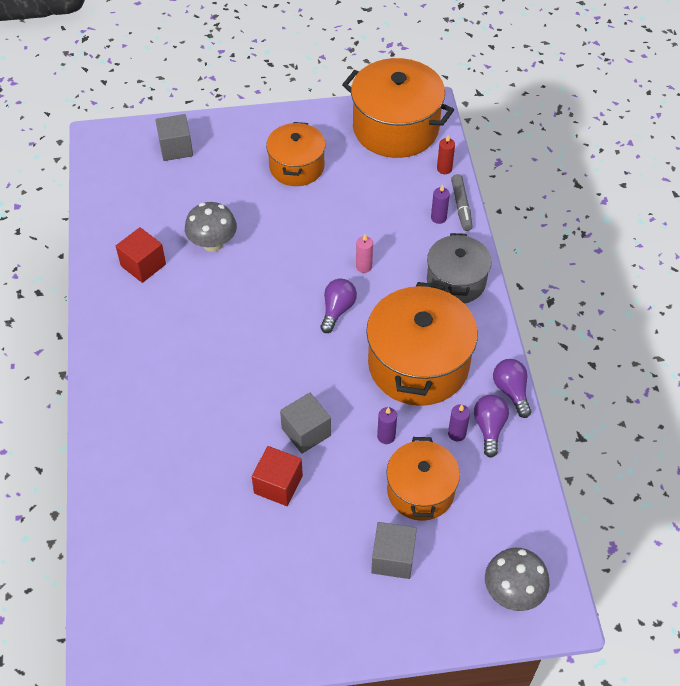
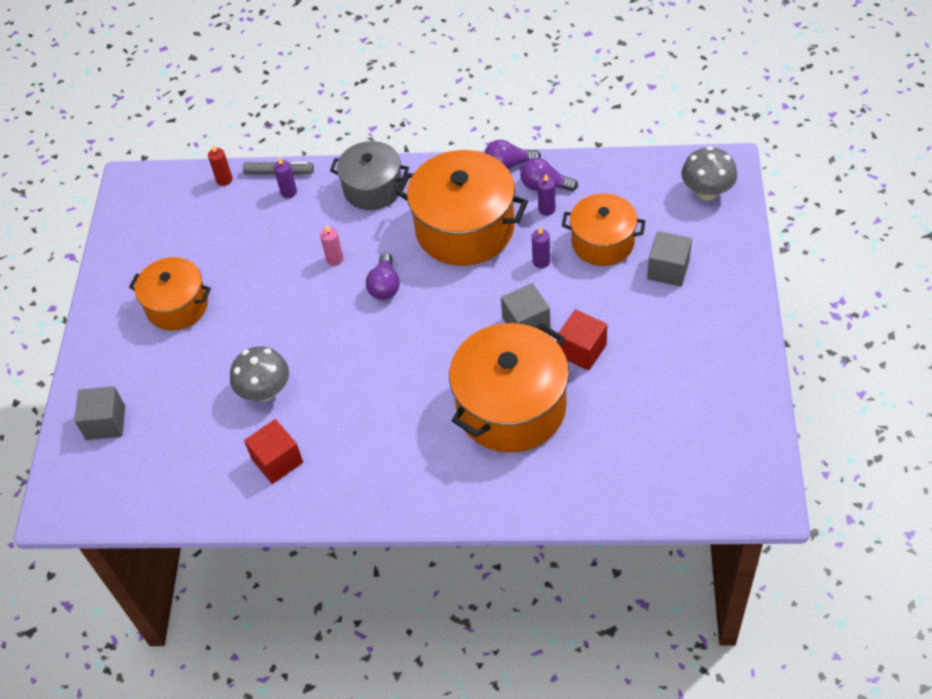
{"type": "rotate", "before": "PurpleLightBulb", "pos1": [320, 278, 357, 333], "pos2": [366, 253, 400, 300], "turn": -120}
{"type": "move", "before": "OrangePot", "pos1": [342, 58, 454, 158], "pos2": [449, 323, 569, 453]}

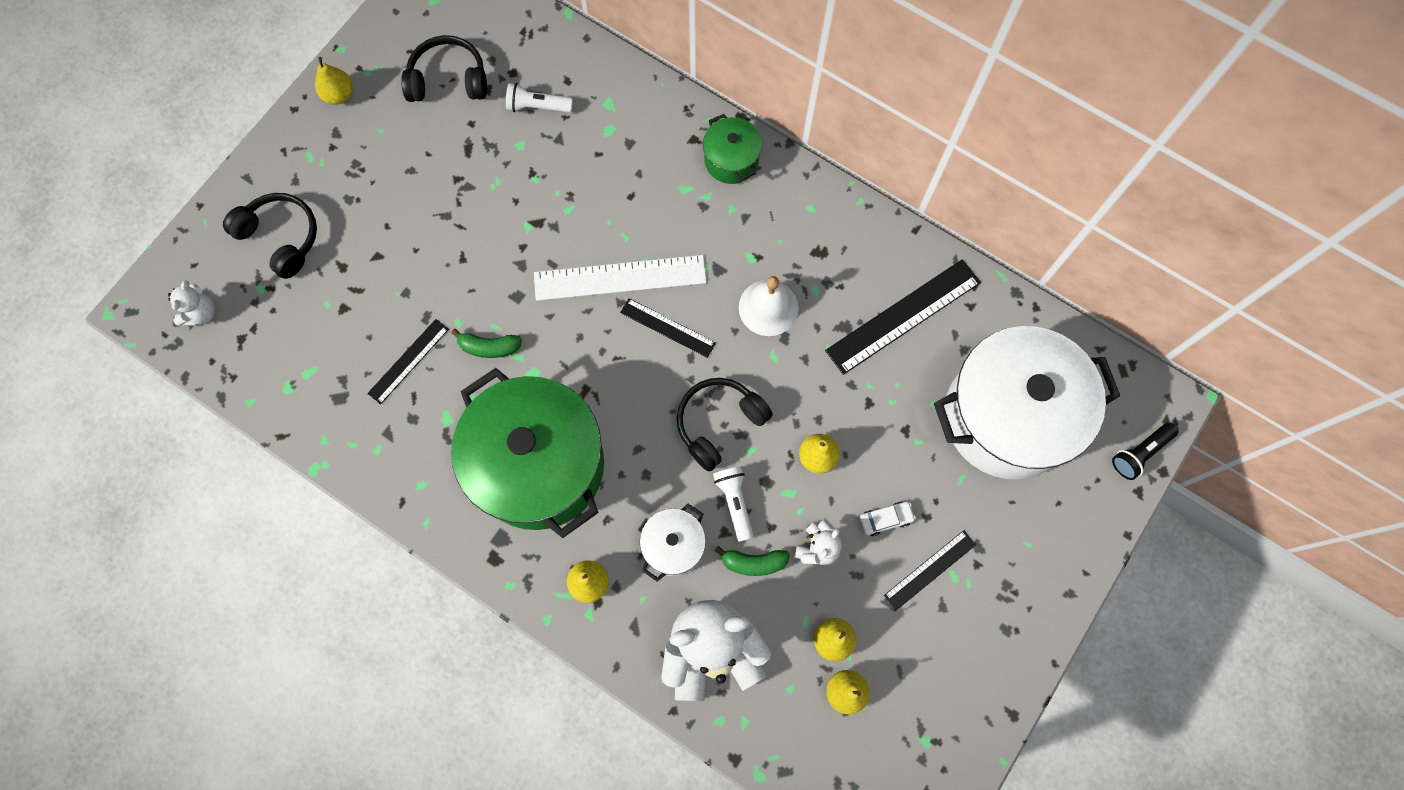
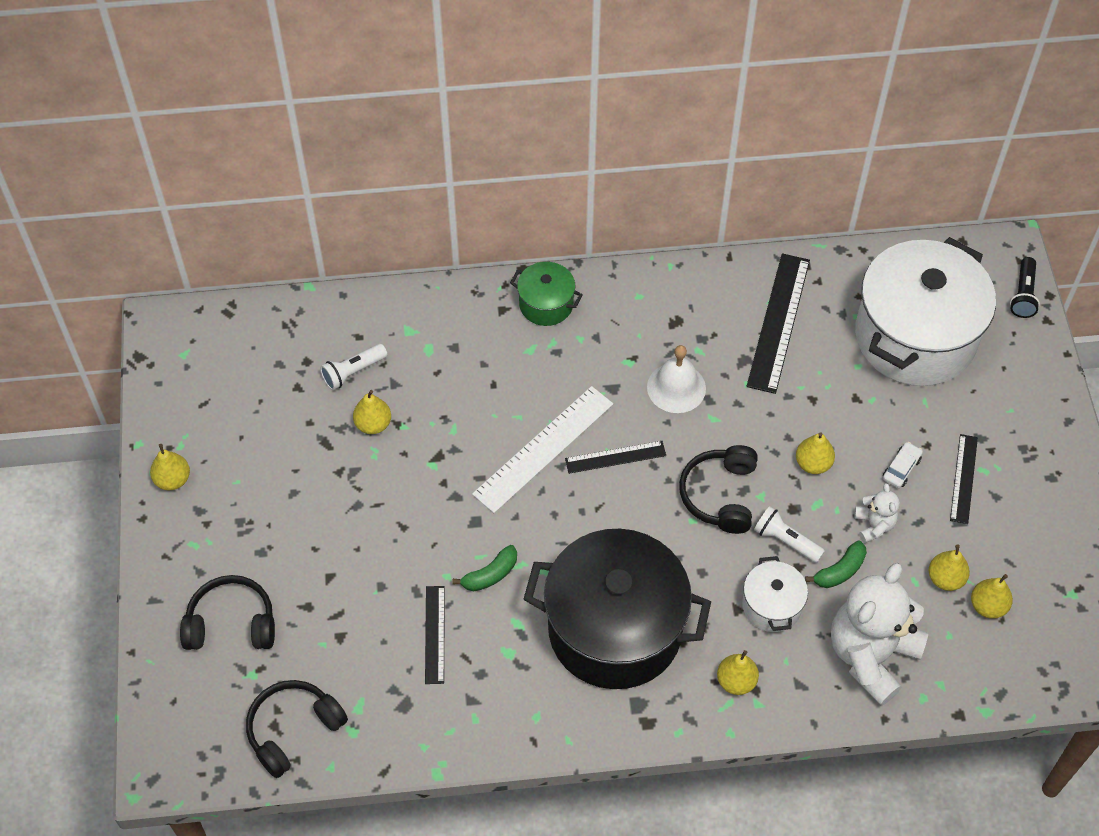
{"type": "delete", "before": "WhiteTeddyBear", "pos1": [168, 280, 215, 326]}
{"type": "move", "before": "BlackHeadphones", "pos1": [401, 35, 487, 102], "pos2": [246, 680, 348, 778]}
{"type": "recolor", "before": "GreenPot", "after": "BlackPot", "pos1": [451, 368, 604, 538], "pos2": [524, 529, 711, 689]}
{"type": "insert", "after": "YellowPear", "pos2": [353, 390, 391, 434]}

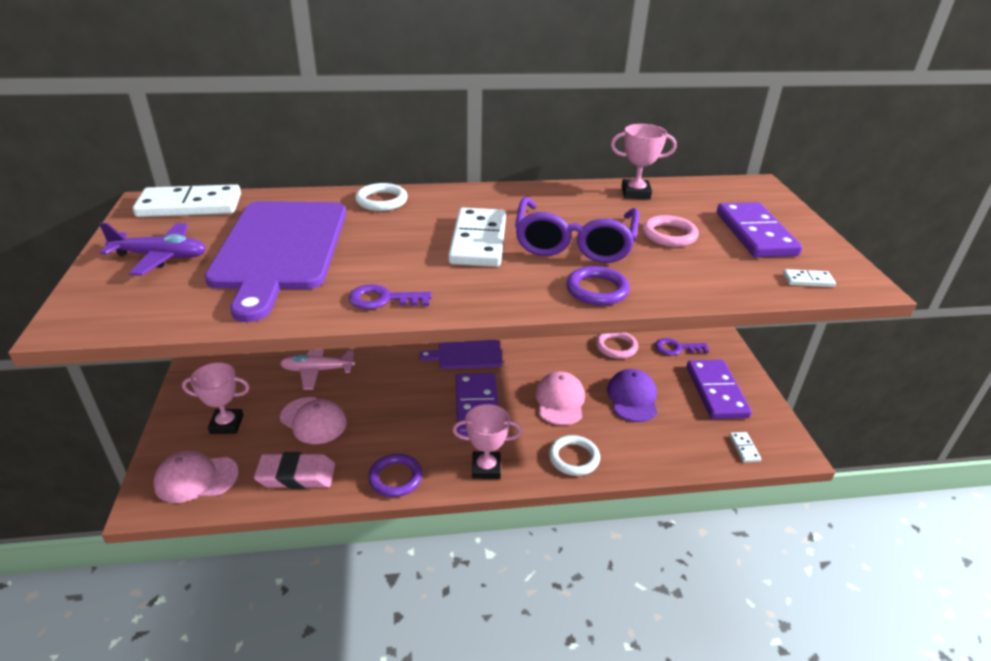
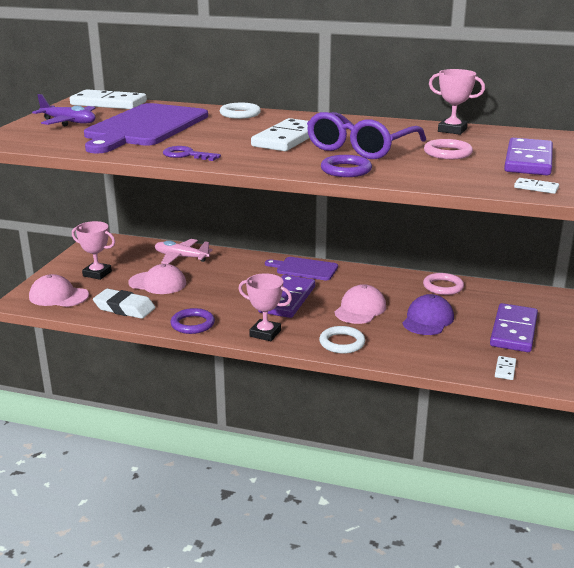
{"type": "recolor", "before": "PinkEraser", "after": "WhiteEraser", "pos1": [254, 452, 335, 489], "pos2": [93, 289, 156, 319]}
{"type": "rotate", "before": "PinkCap", "pos1": [280, 397, 347, 444], "pos2": [128, 264, 186, 294], "turn": -45}
{"type": "delete", "before": "PurpleKey", "pos1": [655, 338, 709, 356]}

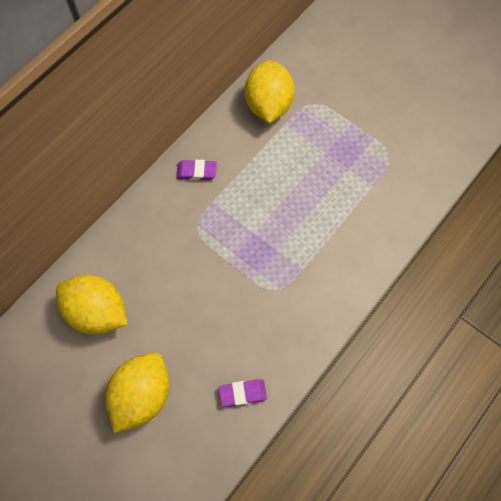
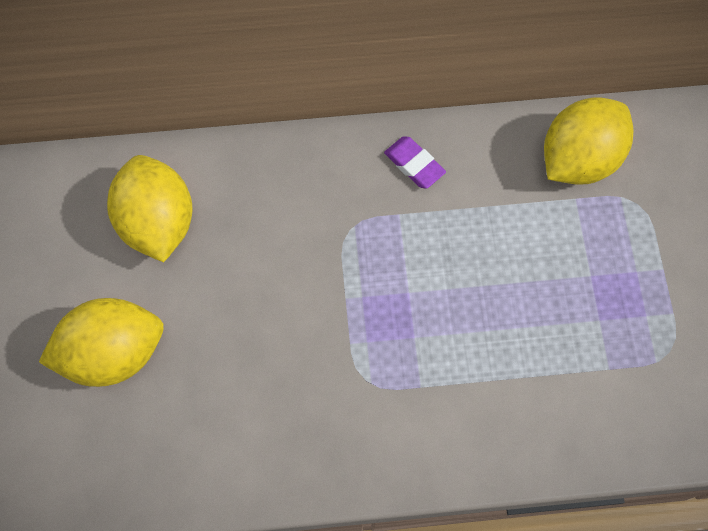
{"type": "delete", "before": "PurpleEraser", "pos1": [219, 379, 267, 407]}

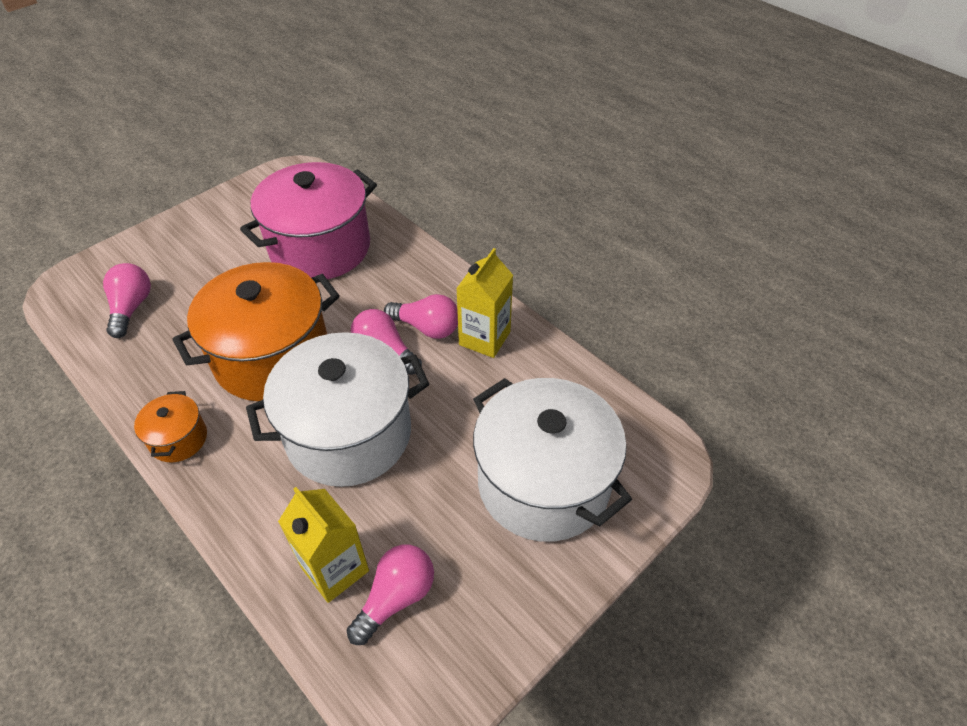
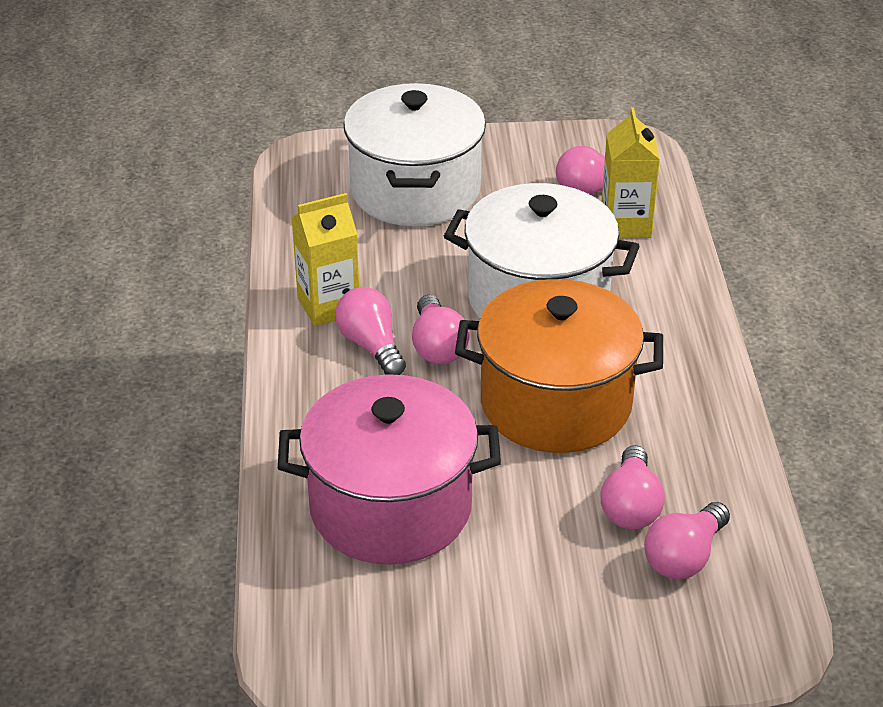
{"type": "delete", "before": "OrangePot", "pos1": [134, 391, 207, 462]}
{"type": "insert", "after": "PinkLightBulb", "pos2": [601, 445, 665, 529]}

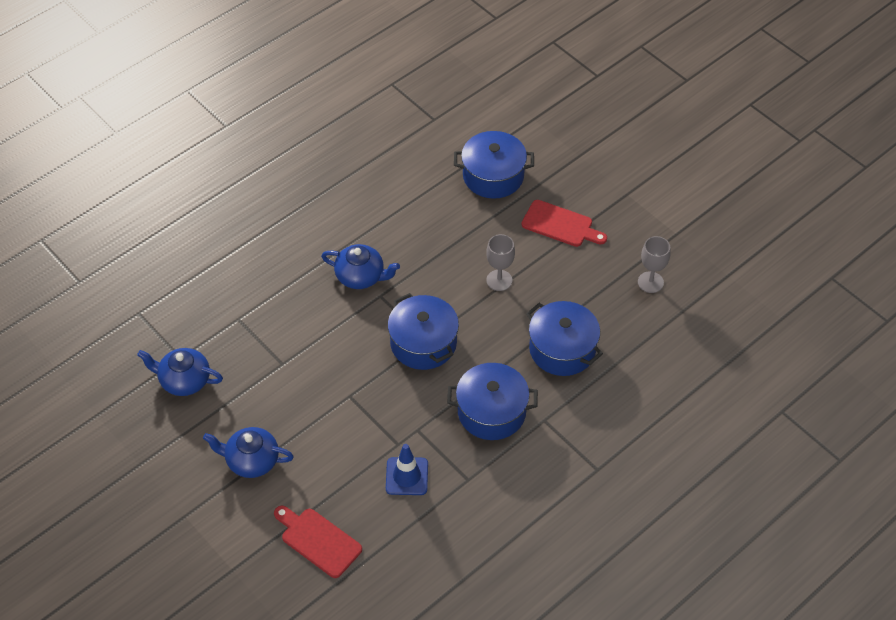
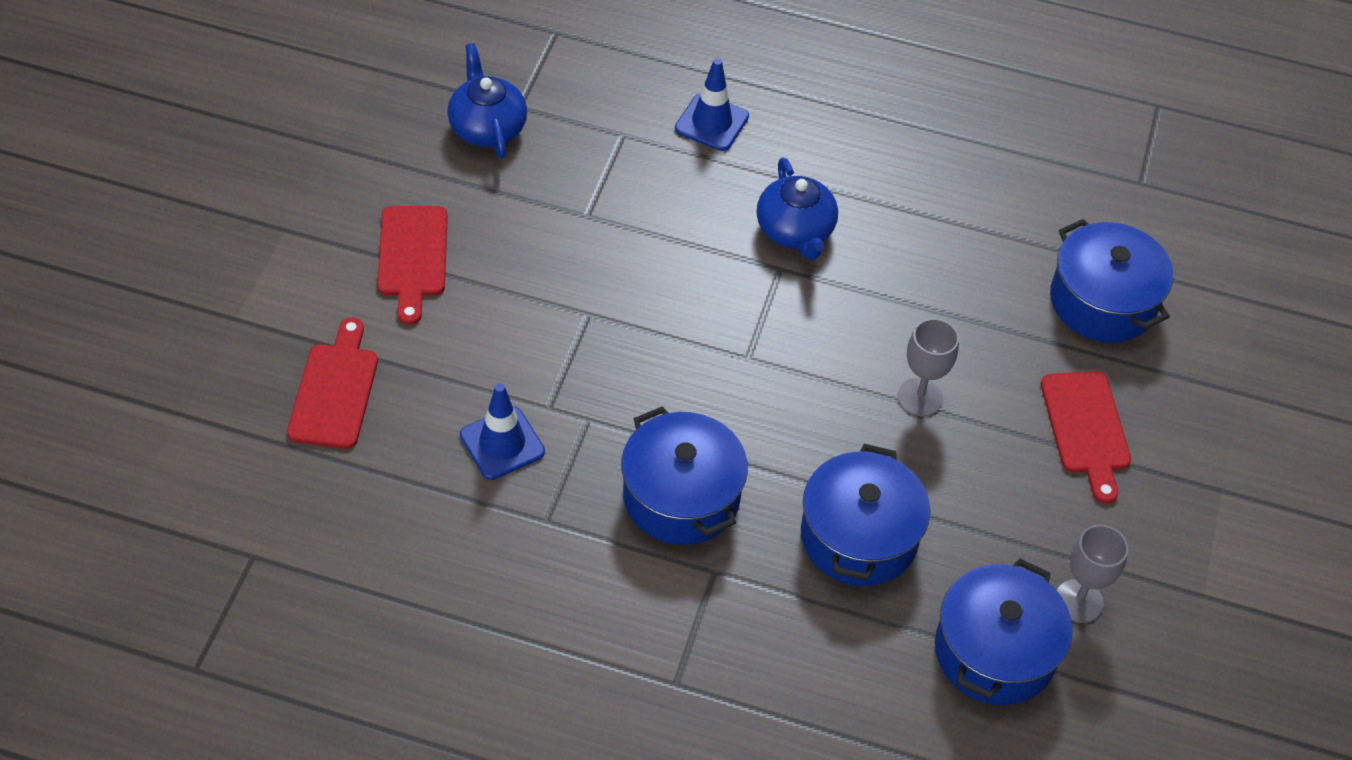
{"type": "replace", "before": "BlueTeapot", "after": "RedCuttingBoard", "pos1": [203, 427, 294, 478], "pos2": [377, 206, 448, 325]}
{"type": "move", "before": "BluePot", "pos1": [388, 293, 459, 370], "pos2": [935, 558, 1073, 705]}
{"type": "insert", "after": "BlueTrafficCone", "pos2": [675, 58, 749, 151]}

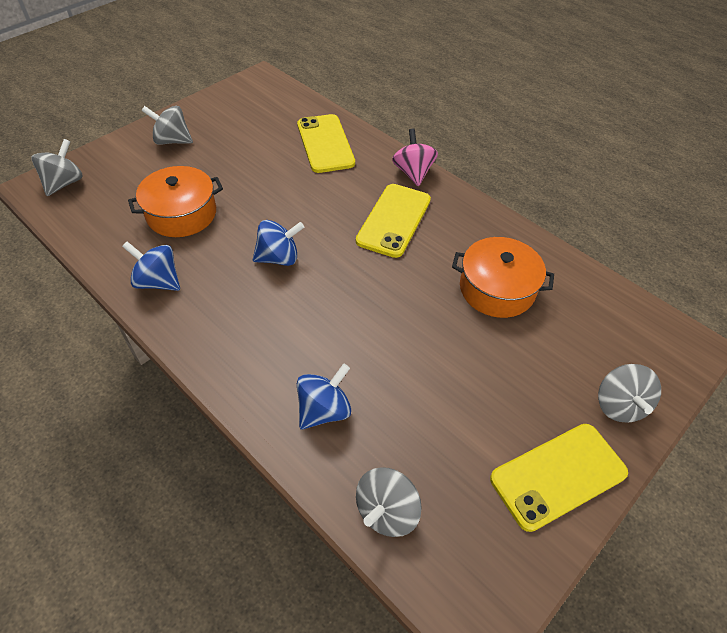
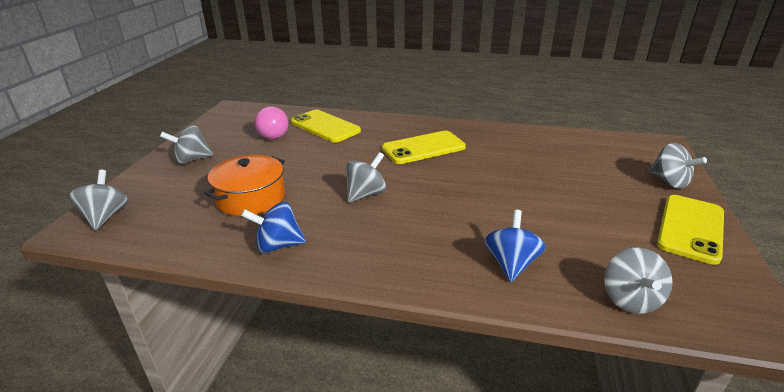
{"type": "recolor", "before": "BlueSpinningTop", "after": "GreySpinningTop", "pos1": [253, 220, 304, 266], "pos2": [345, 152, 386, 203]}
{"type": "rotate", "before": "YellowPhone", "pos1": [356, 184, 431, 258], "pos2": [382, 131, 466, 164], "turn": 75}
{"type": "delete", "before": "PinkSpinningTop", "pos1": [392, 129, 438, 186]}
{"type": "delete", "before": "OrangePot", "pos1": [452, 237, 554, 318]}
{"type": "insert", "after": "PinkLightBulb", "pos2": [255, 106, 288, 140]}

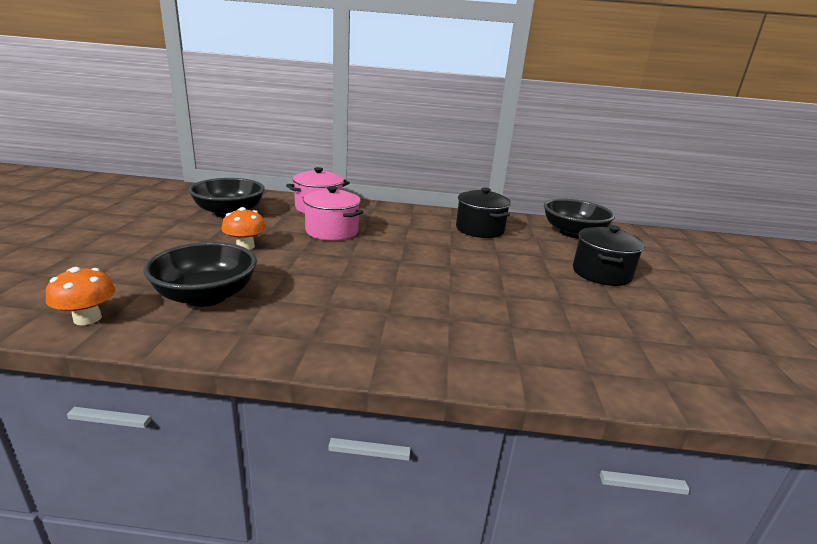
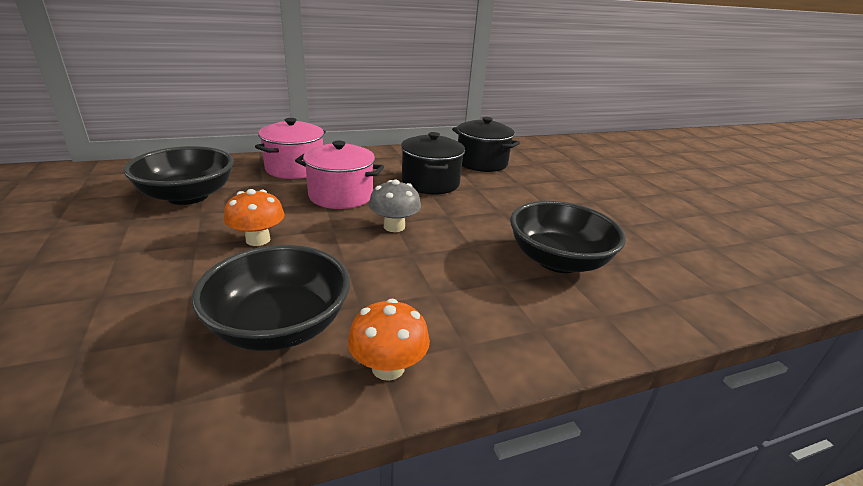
{"type": "move", "before": "OrangeMushroom", "pos1": [46, 267, 115, 325], "pos2": [348, 299, 430, 381]}
{"type": "move", "before": "BlackBowl", "pos1": [544, 199, 615, 238], "pos2": [510, 201, 626, 273]}
{"type": "move", "before": "BlackPot", "pos1": [573, 225, 645, 286], "pos2": [401, 132, 465, 194]}
{"type": "insert", "after": "GreyMushroom", "pos2": [369, 180, 421, 232]}

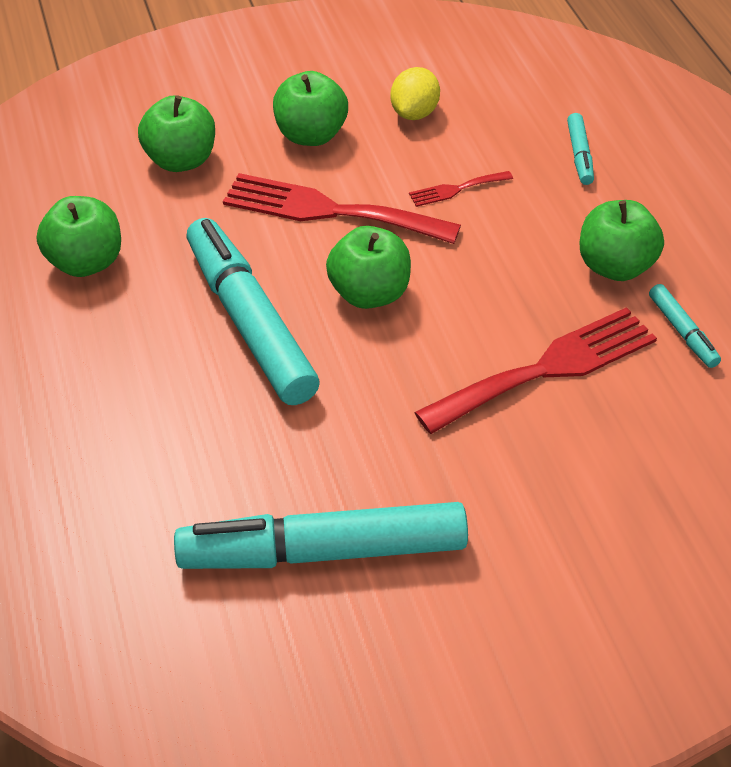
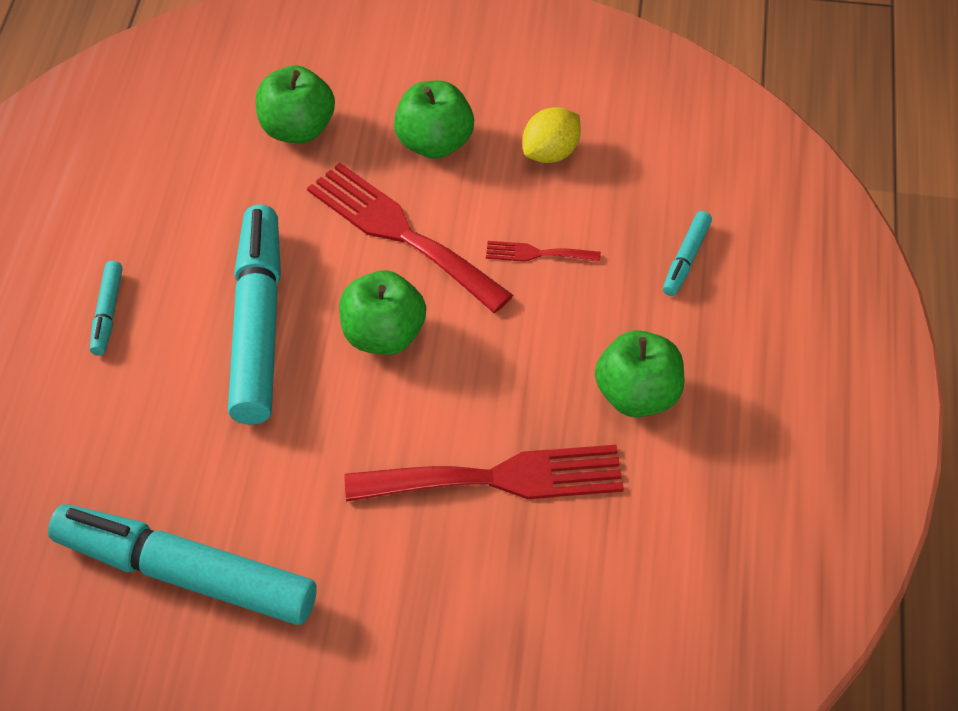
{"type": "delete", "before": "GreenApple", "pos1": [37, 196, 121, 277]}
{"type": "move", "before": "TurquoiseMarker", "pos1": [649, 284, 721, 368], "pos2": [90, 261, 123, 355]}

